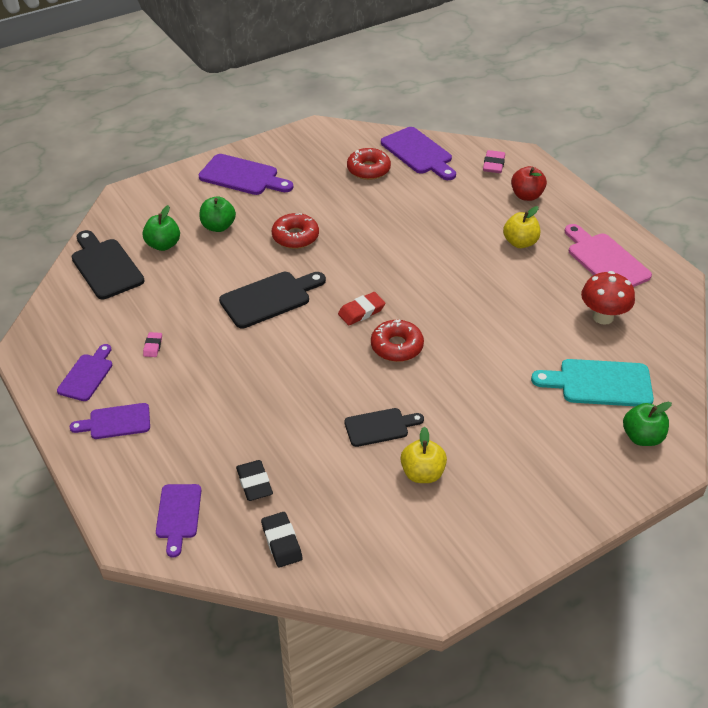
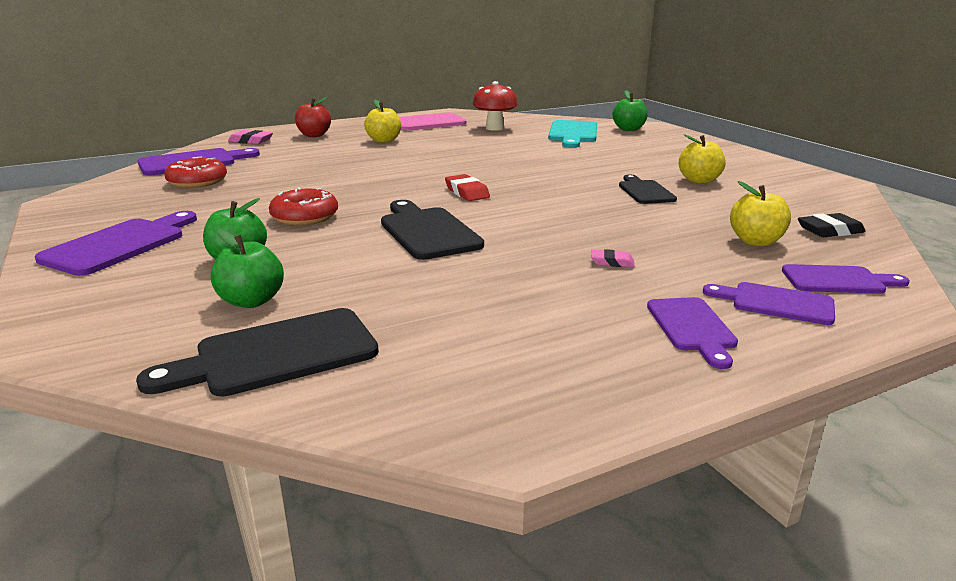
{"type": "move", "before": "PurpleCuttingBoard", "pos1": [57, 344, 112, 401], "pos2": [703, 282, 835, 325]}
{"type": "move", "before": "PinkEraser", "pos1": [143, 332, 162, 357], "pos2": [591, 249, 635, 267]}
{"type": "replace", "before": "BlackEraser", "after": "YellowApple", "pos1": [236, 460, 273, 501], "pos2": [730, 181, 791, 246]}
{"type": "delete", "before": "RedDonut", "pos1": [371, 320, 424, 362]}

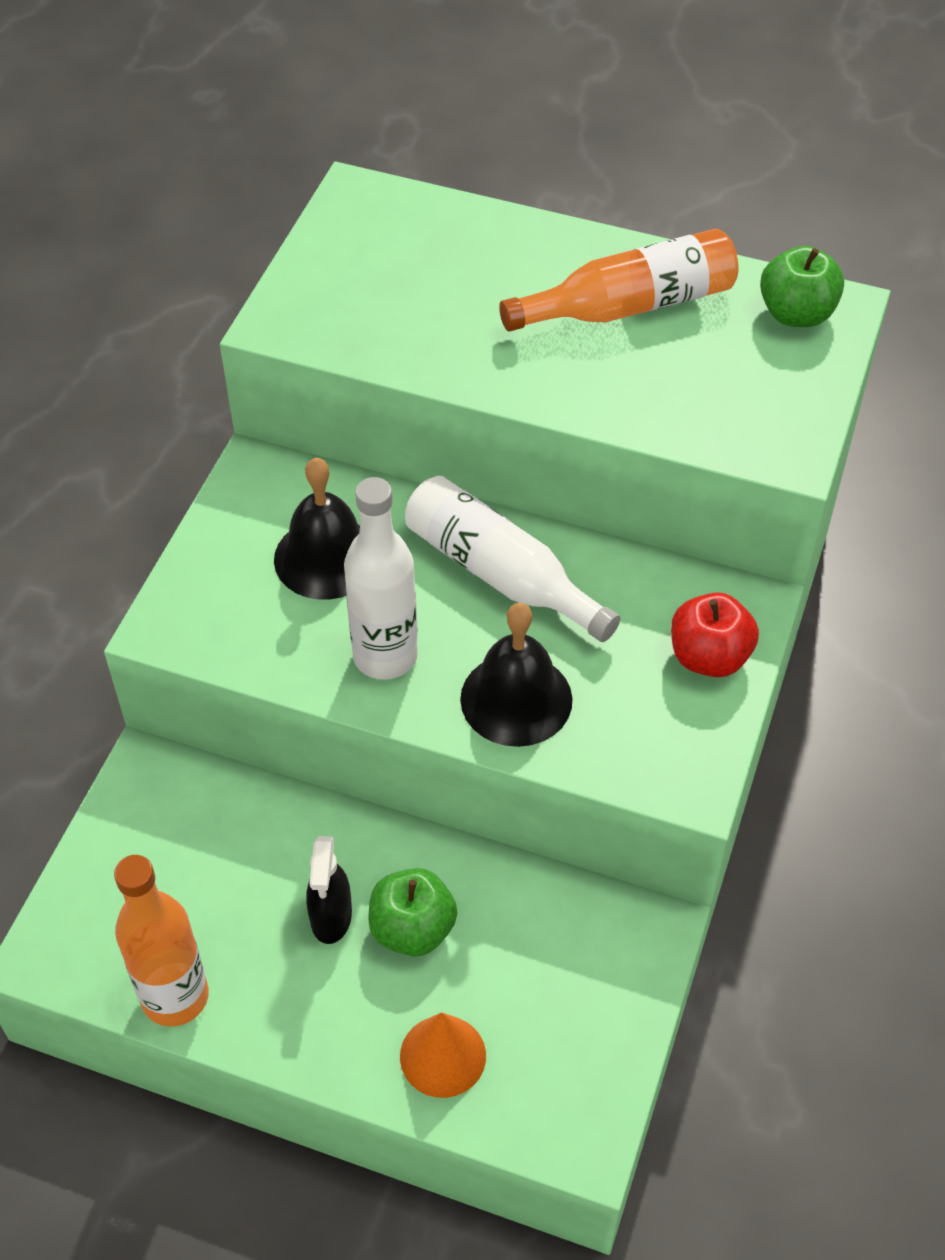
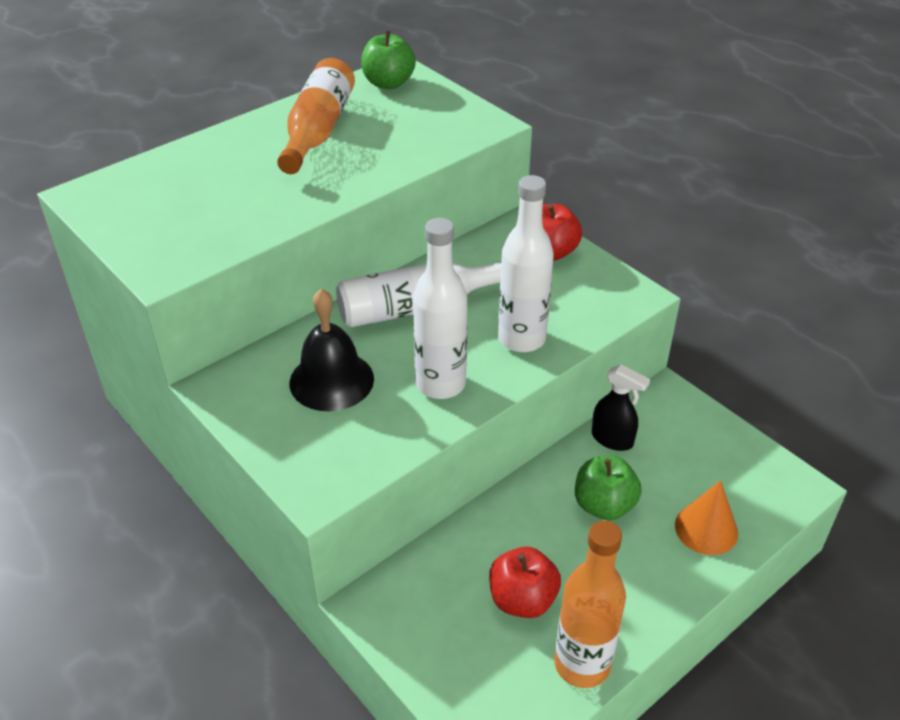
{"type": "move", "before": "BlackSprayBottle", "pos1": [306, 836, 352, 944], "pos2": [592, 364, 650, 451]}
{"type": "replace", "before": "BlackBell", "after": "WhiteBottle", "pos1": [460, 603, 572, 747], "pos2": [498, 175, 554, 352]}
{"type": "insert", "after": "RedApple", "pos2": [489, 547, 561, 618]}

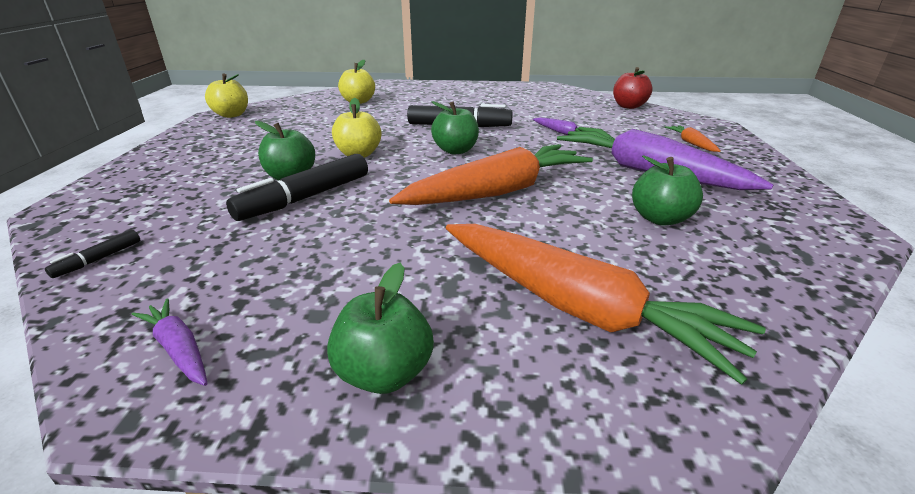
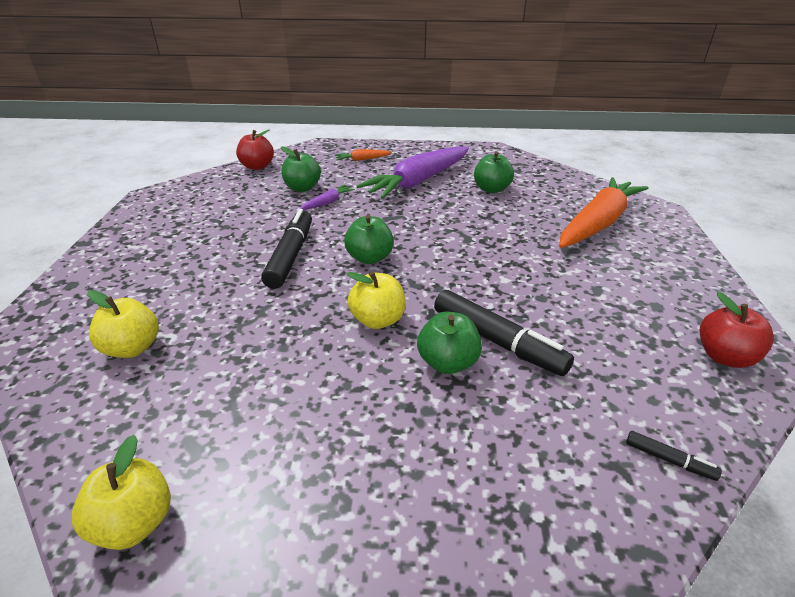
{"type": "replace", "before": "PurpleCarrot", "after": "RedApple", "pos1": [132, 298, 207, 386], "pos2": [700, 292, 774, 368]}
{"type": "move", "before": "GreenApple", "pos1": [327, 263, 434, 394], "pos2": [281, 146, 321, 192]}
{"type": "delete", "before": "OrangeCarrot", "pos1": [389, 144, 593, 205]}

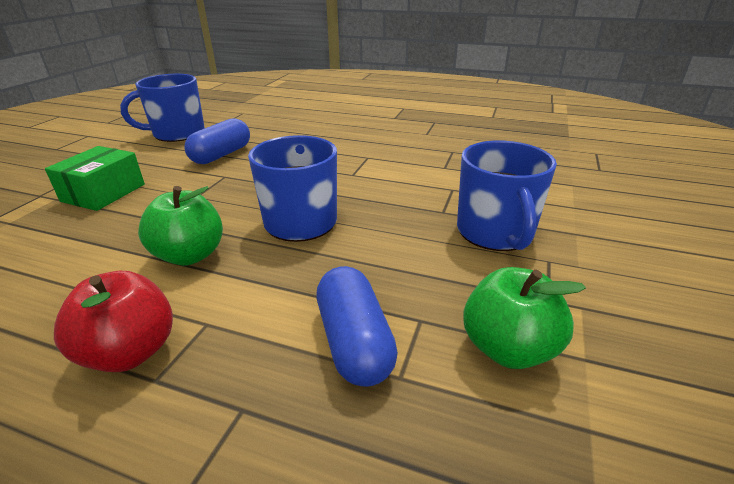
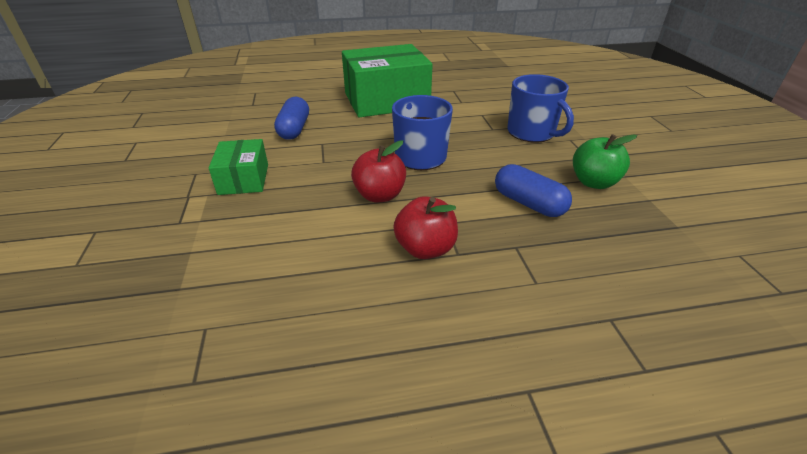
{"type": "delete", "before": "BlueMug", "pos1": [120, 74, 205, 142]}
{"type": "recolor", "before": "GreenApple", "after": "RedApple", "pos1": [138, 186, 223, 266], "pos2": [351, 141, 406, 202]}
{"type": "insert", "after": "GreenBox", "pos2": [342, 44, 433, 118]}

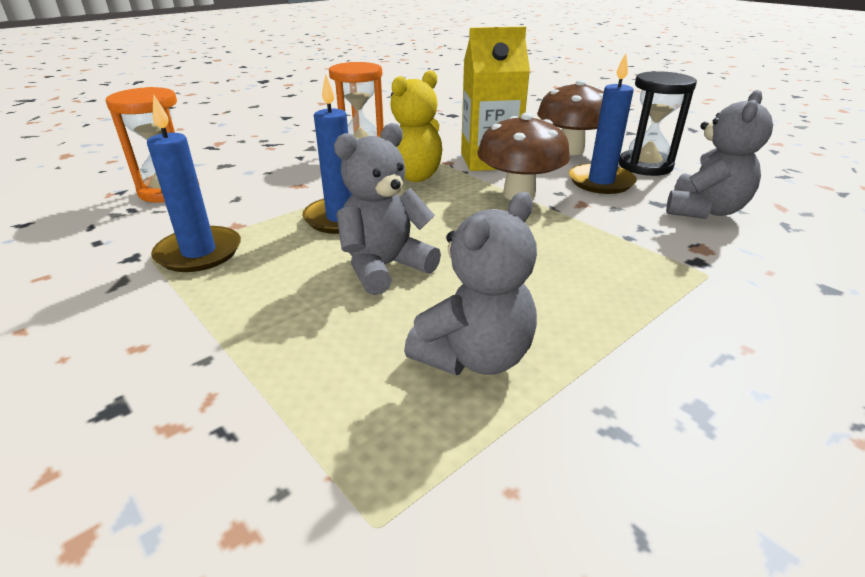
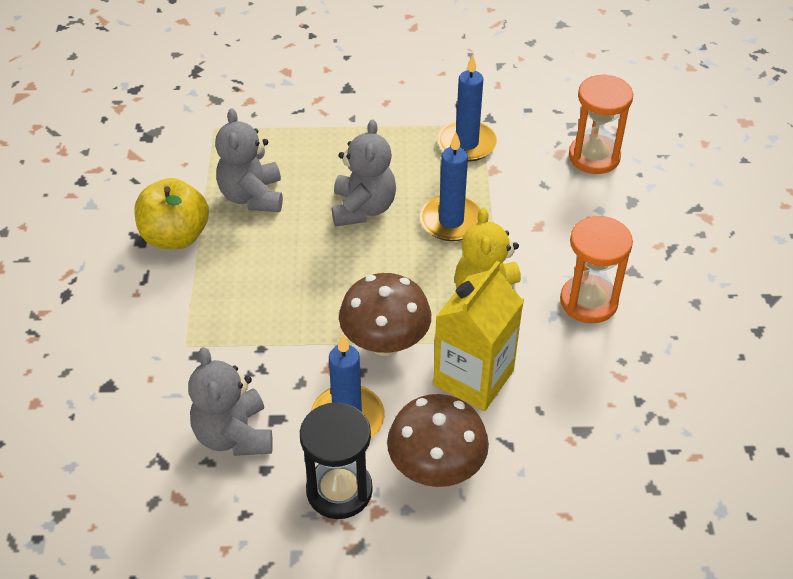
{"type": "insert", "after": "YellowApple", "pos2": [134, 178, 209, 249]}

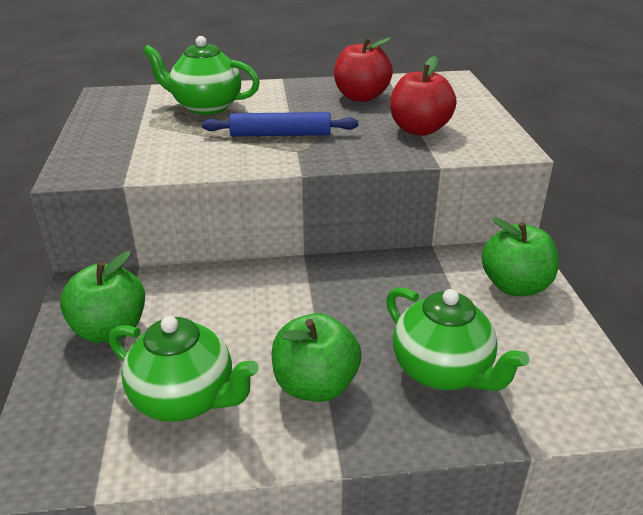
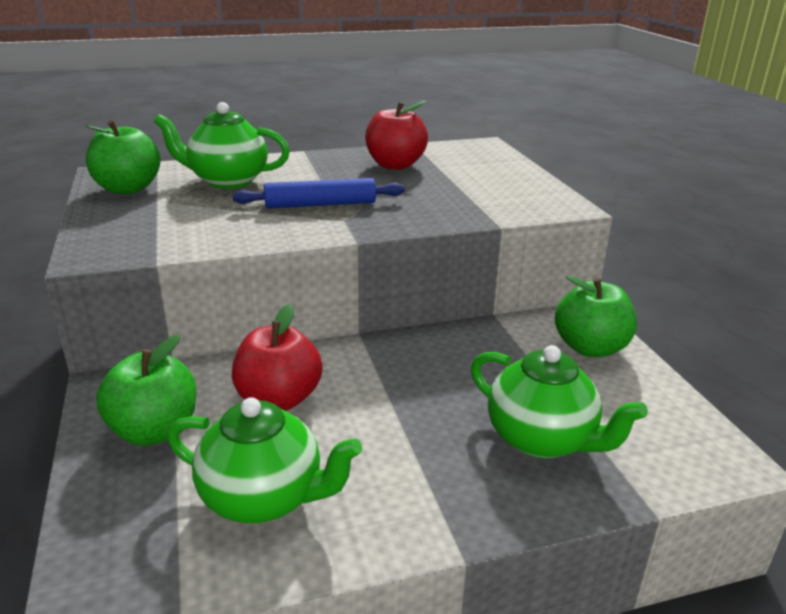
{"type": "move", "before": "GreenApple", "pos1": [271, 313, 361, 402], "pos2": [85, 120, 160, 194]}
{"type": "move", "before": "RedApple", "pos1": [390, 56, 457, 136], "pos2": [232, 304, 323, 411]}

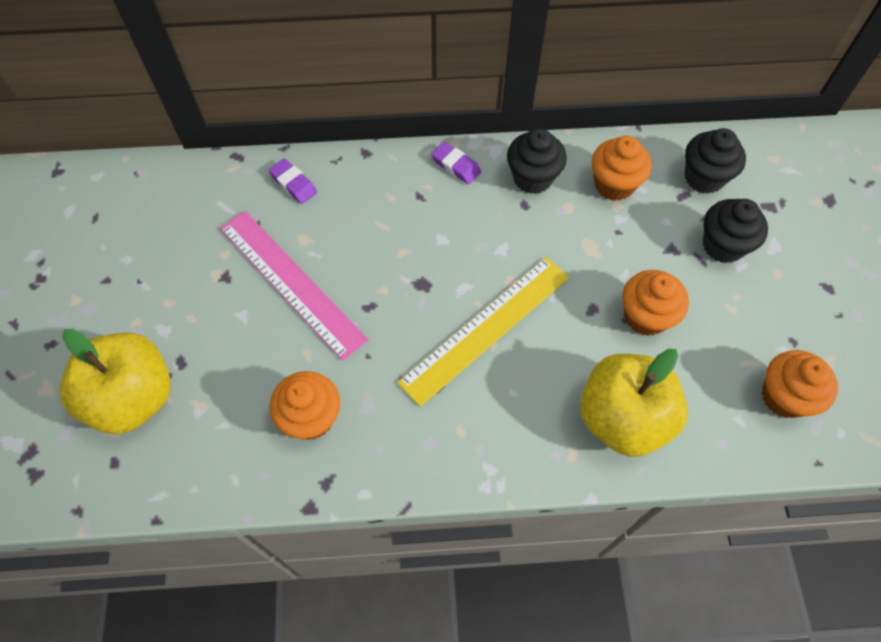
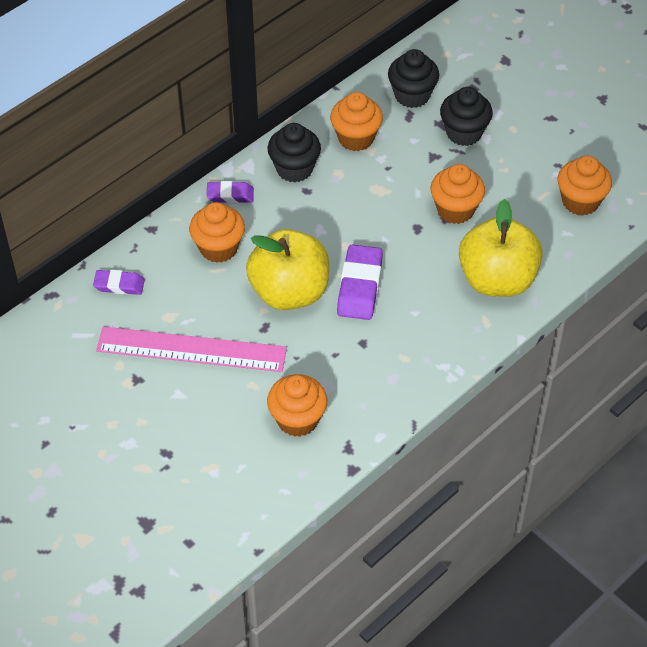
{"type": "move", "before": "YellowApple", "pos1": [60, 329, 171, 434], "pos2": [246, 229, 329, 310]}
{"type": "replace", "before": "YellowRuler", "after": "PurpleEraser", "pos1": [397, 257, 569, 407], "pos2": [337, 245, 383, 320]}
{"type": "insert", "after": "OrangeCupcake", "pos2": [189, 202, 245, 263]}

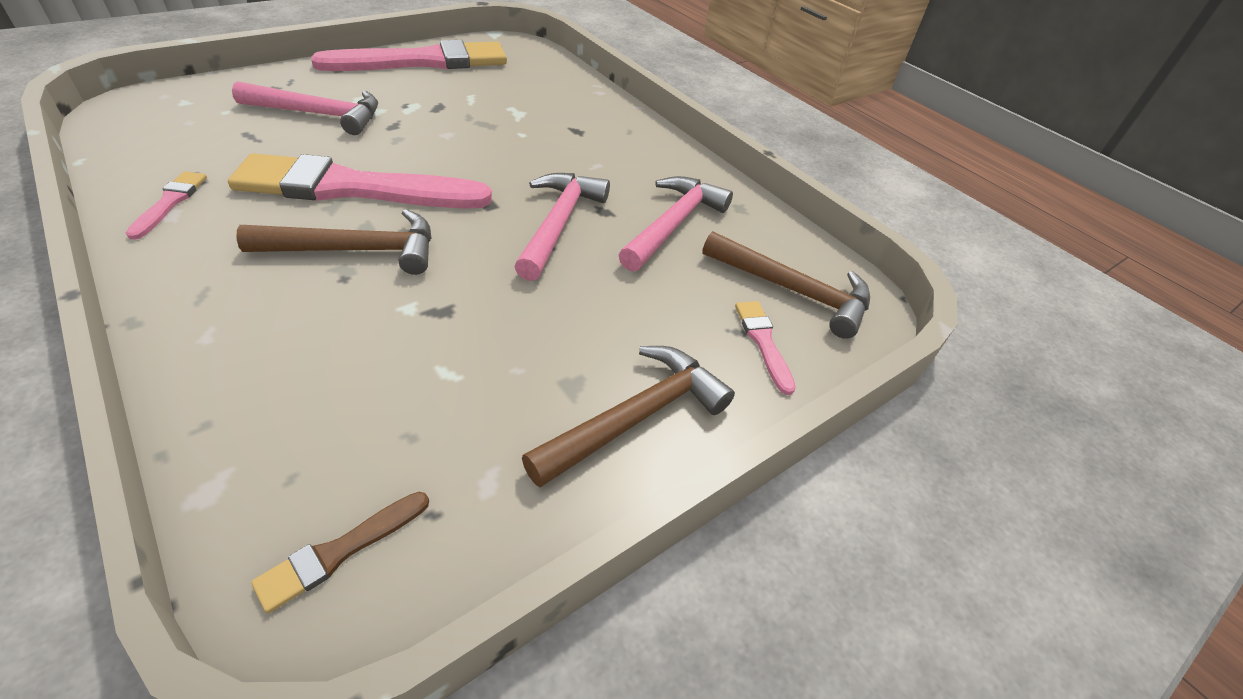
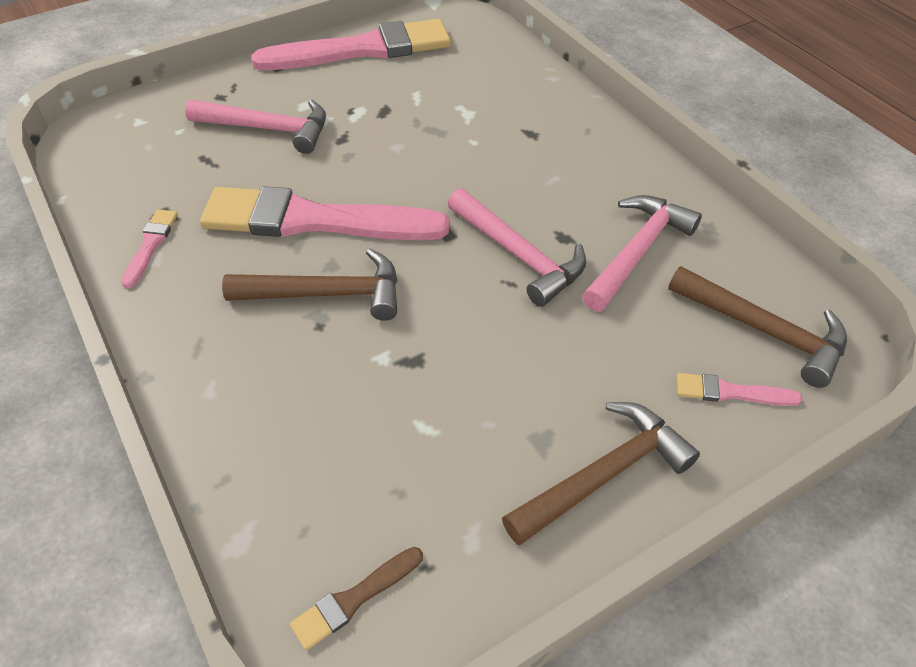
{"type": "rotate", "before": "PinkHammer", "pos1": [514, 173, 610, 281], "pos2": [448, 188, 586, 307], "turn": 120}
{"type": "rotate", "before": "PinkBrush", "pos1": [735, 301, 796, 395], "pos2": [676, 373, 802, 406], "turn": -75}

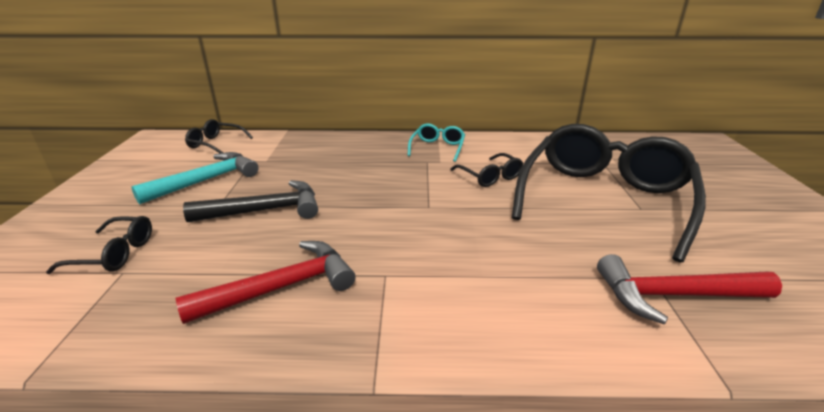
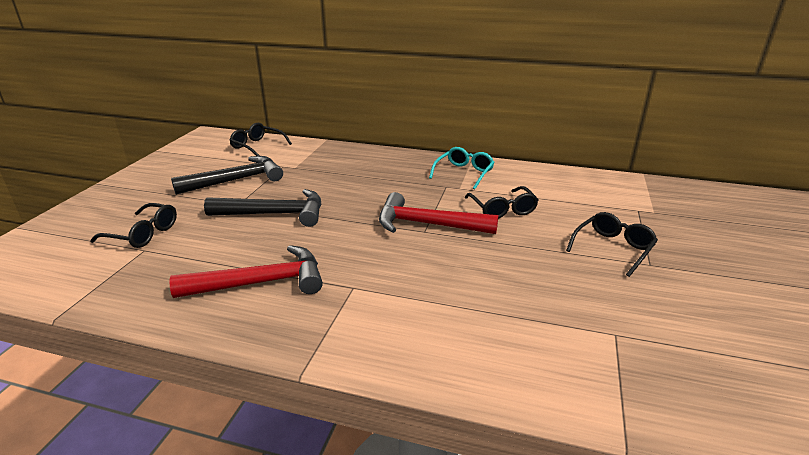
{"type": "recolor", "before": "TurquoiseHammer", "after": "BlackHammer", "pos1": [131, 152, 259, 204], "pos2": [171, 156, 283, 195]}
{"type": "resize", "before": "BlackGlasses", "pos1": [512, 124, 706, 262], "pos2": [566, 212, 658, 277], "scale": 0.42}
{"type": "move", "before": "RedHammer", "pos1": [597, 254, 782, 325], "pos2": [379, 192, 498, 234]}

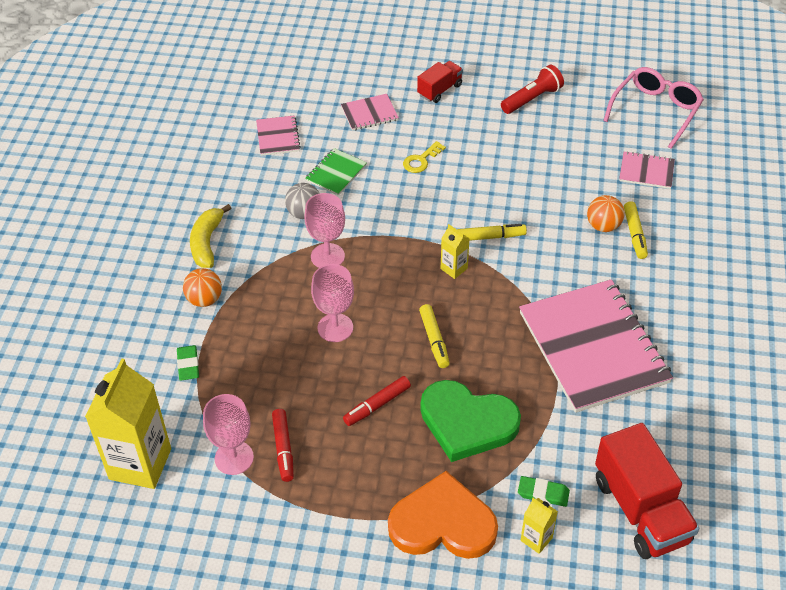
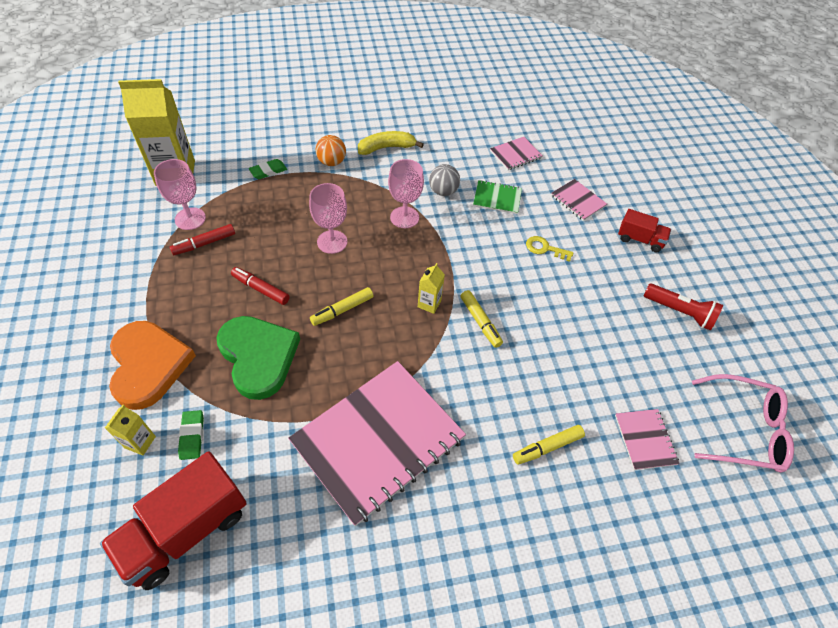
{"type": "rotate", "before": "GreenHeart", "pos1": [420, 380, 521, 462], "pos2": [216, 316, 300, 400], "turn": 150}
{"type": "delete", "before": "OrangeBall", "pos1": [587, 195, 625, 232]}

